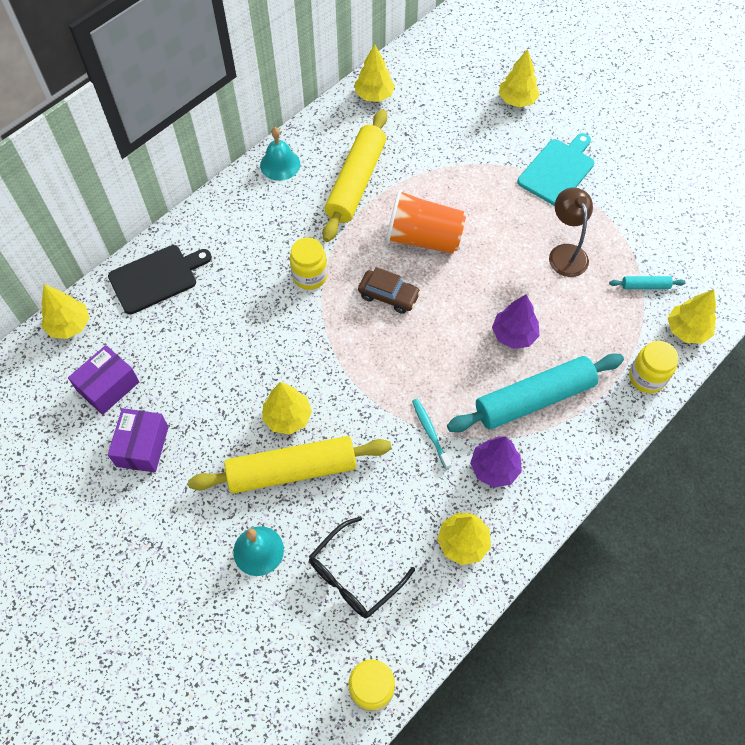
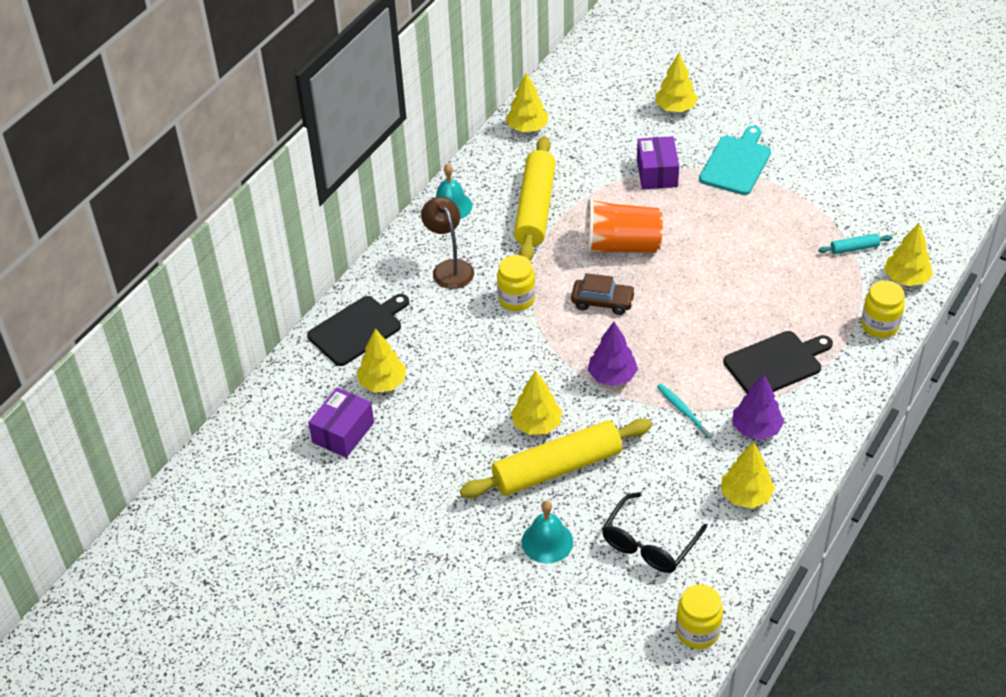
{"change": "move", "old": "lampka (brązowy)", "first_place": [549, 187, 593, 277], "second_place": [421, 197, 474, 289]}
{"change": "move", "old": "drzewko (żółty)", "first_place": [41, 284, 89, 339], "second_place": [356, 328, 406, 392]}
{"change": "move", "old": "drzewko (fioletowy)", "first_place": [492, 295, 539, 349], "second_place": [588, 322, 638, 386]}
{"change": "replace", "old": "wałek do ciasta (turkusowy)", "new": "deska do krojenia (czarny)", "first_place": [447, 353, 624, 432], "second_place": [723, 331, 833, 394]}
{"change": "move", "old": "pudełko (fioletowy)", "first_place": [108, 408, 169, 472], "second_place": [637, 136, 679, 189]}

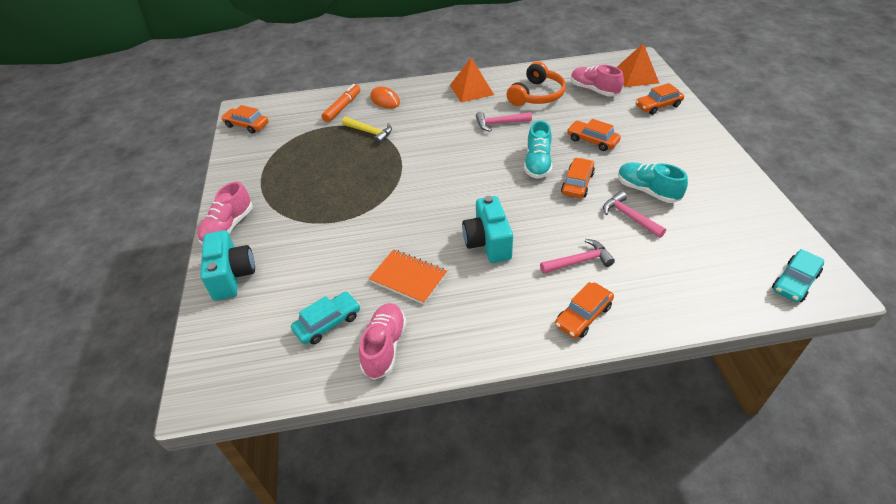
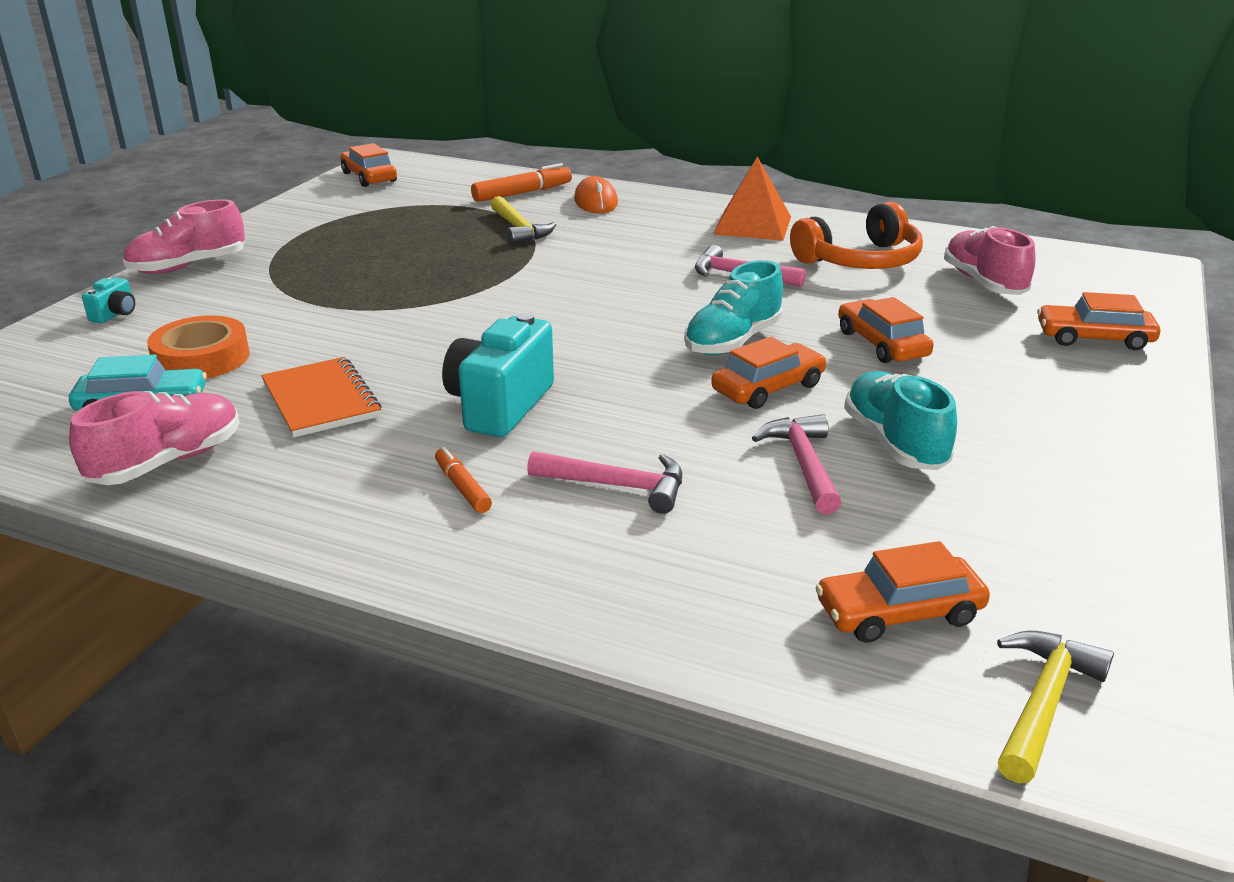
{"change": "delete", "old": "piramida (pomarańczowy)", "first_place": [617, 43, 659, 87]}
{"change": "resize", "old": "aparat fotograficzny (turkusowy)", "first_place": [200, 230, 255, 301], "second_place": [82, 278, 135, 323], "factor": 0.46}
{"change": "replace", "old": "samochód (turkusowy)", "new": "młotek (żółty)", "first_place": [772, 249, 824, 303], "second_place": [997, 631, 1114, 783]}
{"change": "move", "old": "samochód (pomarańczowy)", "first_place": [555, 282, 614, 339], "second_place": [815, 541, 990, 643]}
{"change": "insert", "new": "taśma klejąca (pomarańczowy)", "second_place": [147, 316, 250, 379]}
{"change": "insert", "new": "flamaster (pomarańczowy)", "second_place": [435, 447, 492, 513]}

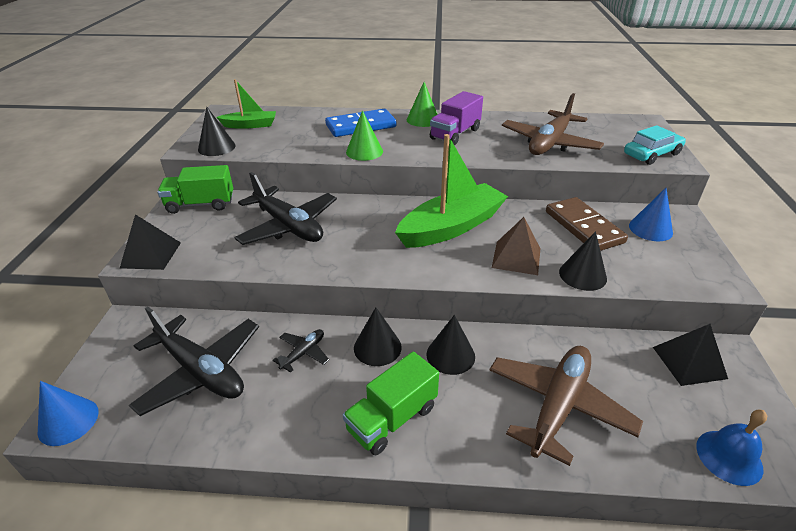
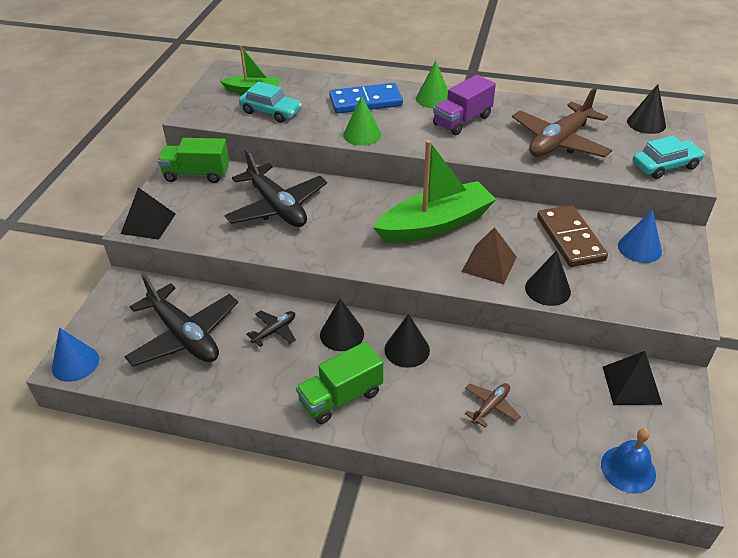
{"change": "move", "old": "stożek (czarny)", "first_place": [198, 107, 236, 156], "second_place": [627, 84, 666, 134]}
{"change": "resize", "old": "samolot (brązowy)", "first_place": [490, 346, 643, 466], "second_place": [464, 383, 521, 427], "factor": 0.46}
{"change": "insert", "new": "samochód (turkusowy)", "second_place": [239, 82, 302, 123]}

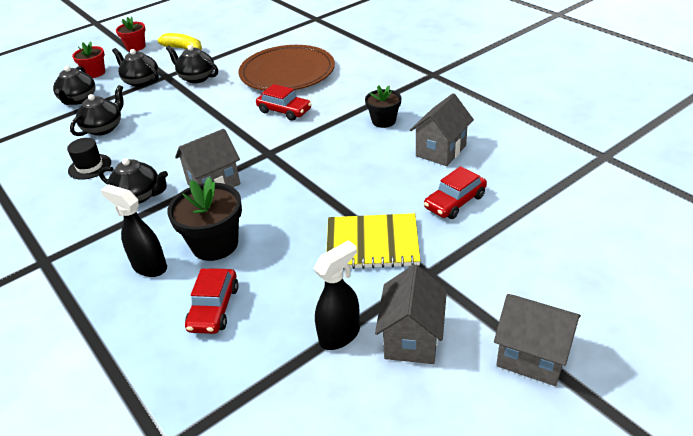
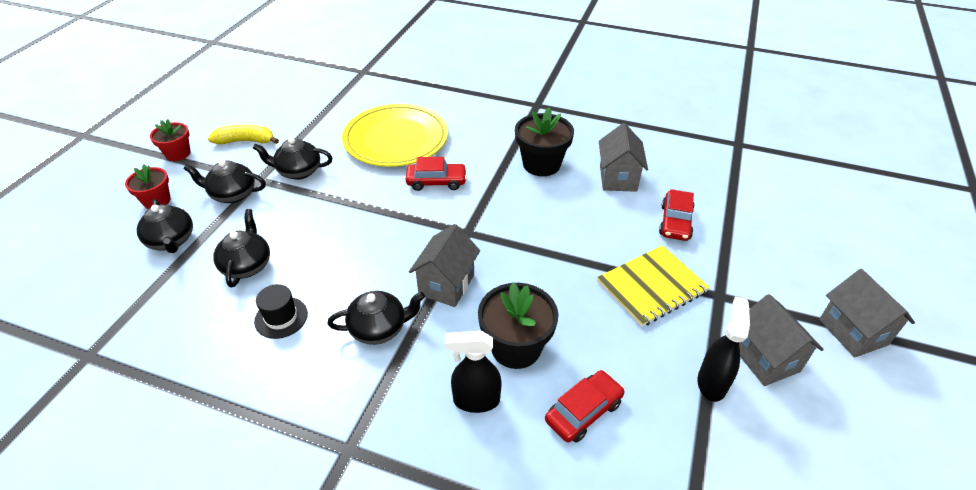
{"change": "recolor", "old": "talerz (brązowy)", "new": "talerz (żółty)", "first_place": [239, 45, 335, 91], "second_place": [342, 104, 448, 167]}
{"change": "resize", "old": "doniczka (czarny)", "first_place": [365, 85, 401, 128], "second_place": [515, 108, 574, 176], "factor": 1.58}
{"change": "rotate", "old": "samochód (czerwony)", "first_place": [185, 268, 239, 334], "second_place": [545, 370, 625, 443], "degrees": -105}
{"change": "rotate", "old": "domek (szary)", "first_place": [494, 294, 581, 386], "second_place": [819, 269, 915, 357], "degrees": 75}

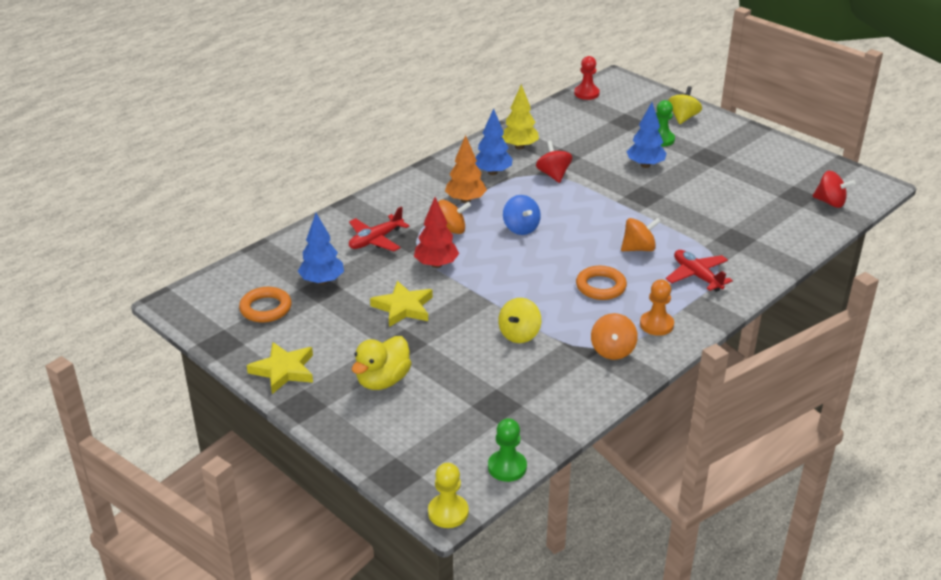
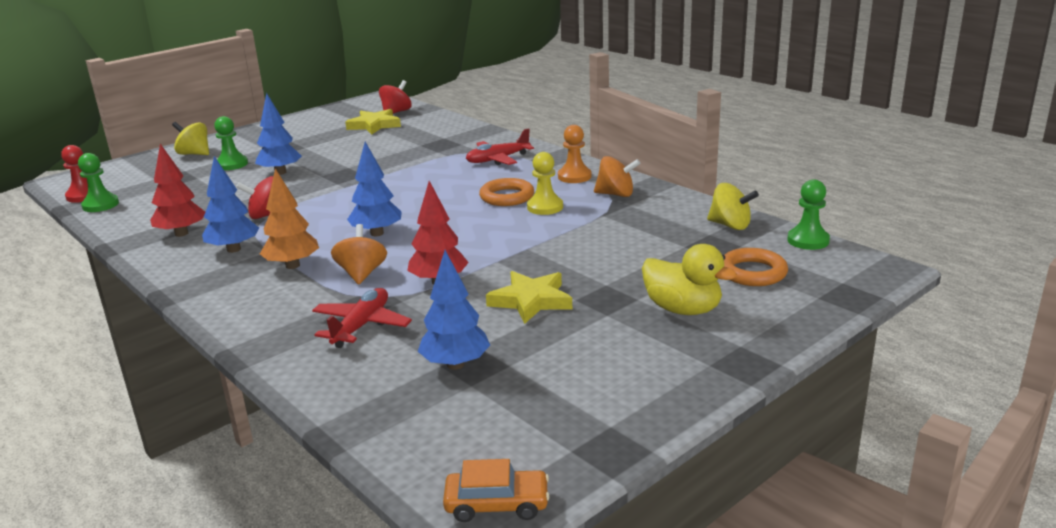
{"change": "recolor", "old": "drzewko (żółty)", "new": "drzewko (czerwony)", "first_place": [502, 84, 539, 149], "second_place": [150, 144, 205, 237]}
{"change": "replace", "old": "bączek (niebieski)", "new": "drzewko (niebieski)", "first_place": [503, 195, 541, 235], "second_place": [347, 142, 402, 236]}
{"change": "rotate", "old": "samolot (czerwony)", "first_place": [349, 206, 410, 251], "second_place": [312, 288, 412, 348], "degrees": -120}
{"change": "delete", "old": "bączek (pomarańczowy)", "first_place": [621, 218, 661, 251]}
{"change": "move", "old": "pierścień (pomarańczowy)", "first_place": [239, 287, 292, 323], "second_place": [724, 248, 788, 286]}
{"change": "move", "old": "bączek (żółty)", "first_place": [498, 298, 541, 343], "second_place": [707, 183, 759, 230]}
{"change": "move", "old": "gwiazda (żółty)", "first_place": [247, 342, 313, 394], "second_place": [345, 109, 401, 135]}
{"change": "move", "old": "pionek (żółty)", "first_place": [428, 463, 469, 528], "second_place": [527, 152, 563, 215]}
{"change": "insert", "new": "pionek (zielony)", "second_place": [78, 153, 119, 212]}
{"change": "insert", "new": "samochód (pomarańczowy)", "second_place": [443, 459, 550, 522]}

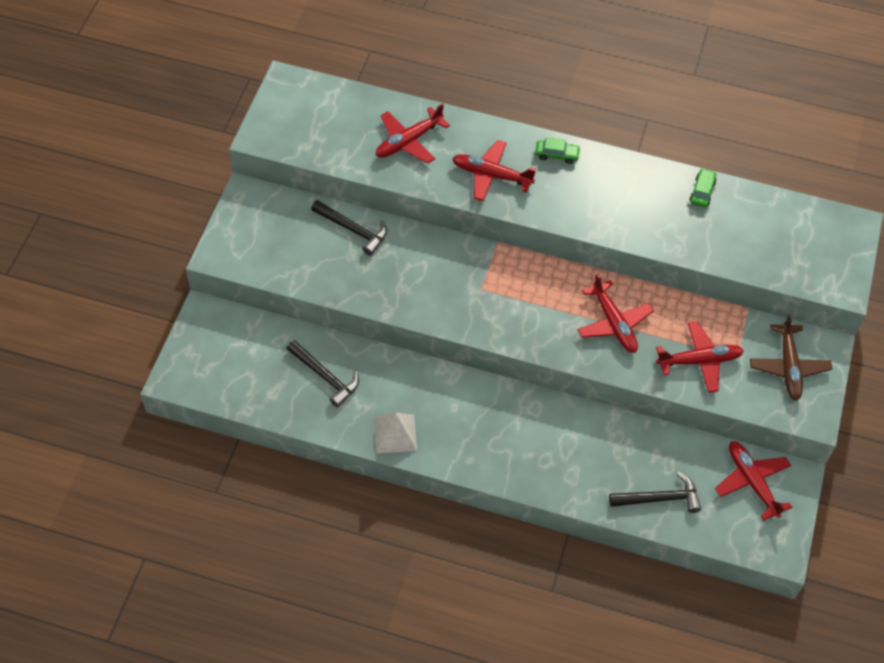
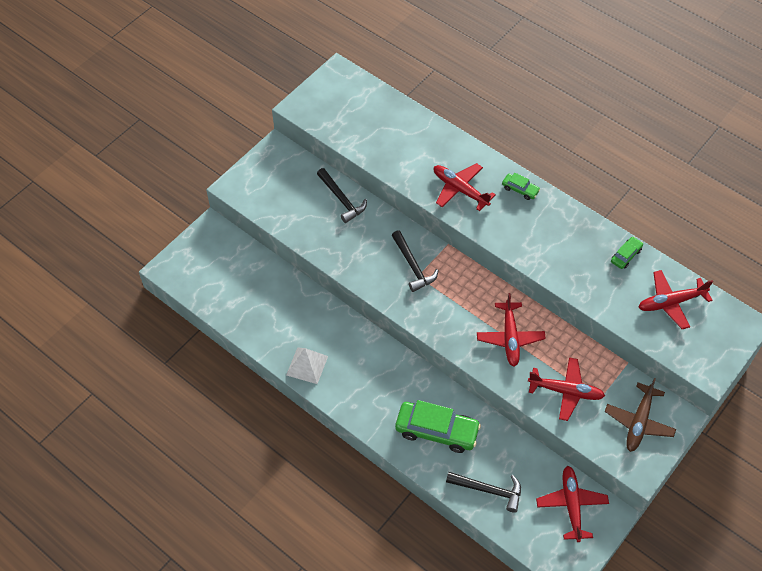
{"change": "move", "old": "samolot (czerwony)", "first_place": [376, 103, 450, 164], "second_place": [638, 270, 713, 329]}
{"change": "move", "old": "młotek (czarny)", "first_place": [287, 340, 359, 408], "second_place": [391, 230, 439, 292]}
{"change": "insert", "new": "samochód (zielony)", "second_place": [395, 400, 481, 453]}

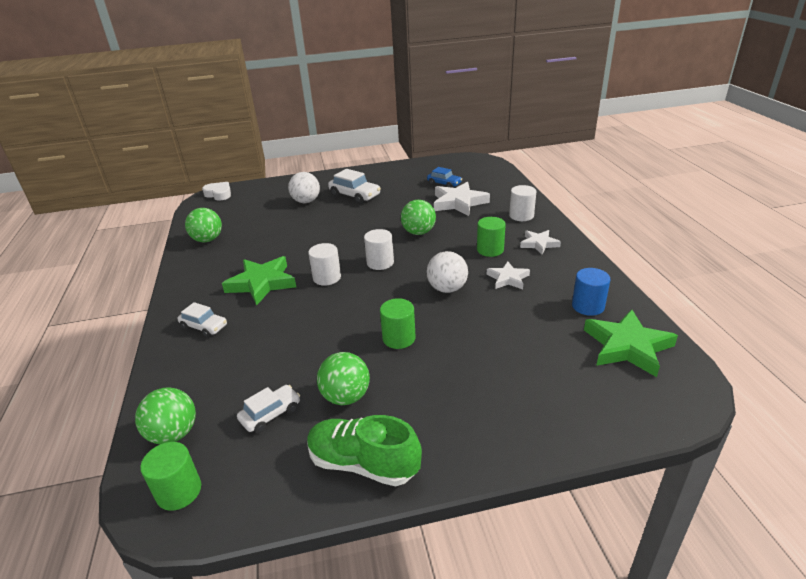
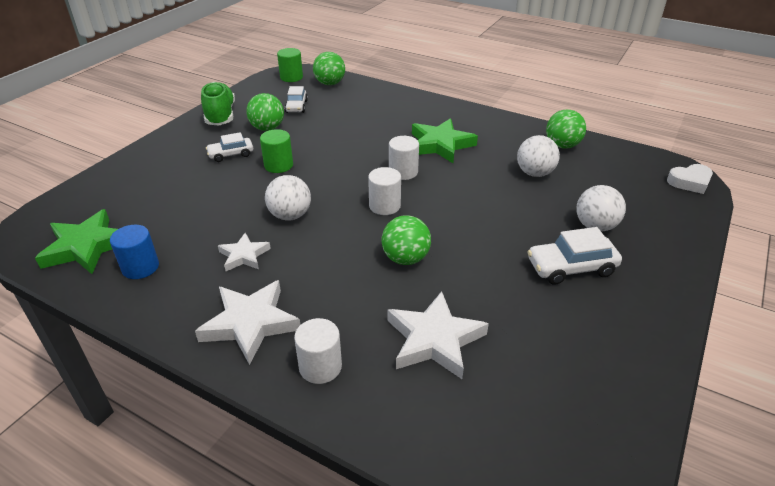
{"change": "delete", "old": "samochód (niebieski)", "first_place": [427, 167, 462, 188]}
{"change": "delete", "old": "walec (zielony)", "first_place": [477, 217, 506, 257]}
{"change": "resize", "old": "gwiazda (biały)", "first_place": [520, 230, 561, 255], "second_place": [195, 280, 300, 365], "factor": 1.7}
{"change": "move", "old": "samochód (biały)", "first_place": [177, 302, 227, 338], "second_place": [206, 132, 253, 162]}
{"change": "rotate", "old": "but (zielony)", "first_place": [307, 415, 422, 486], "second_place": [201, 82, 235, 126], "degrees": -75}
{"change": "insert", "new": "piłka (biały)", "second_place": [517, 135, 560, 177]}

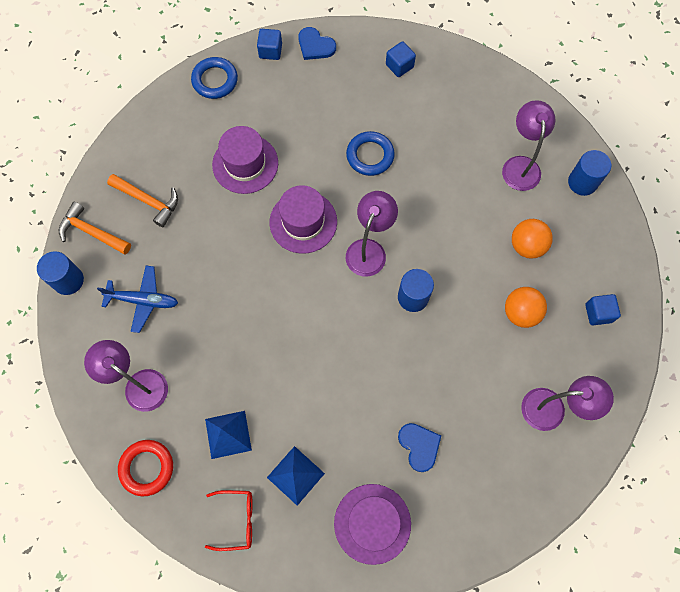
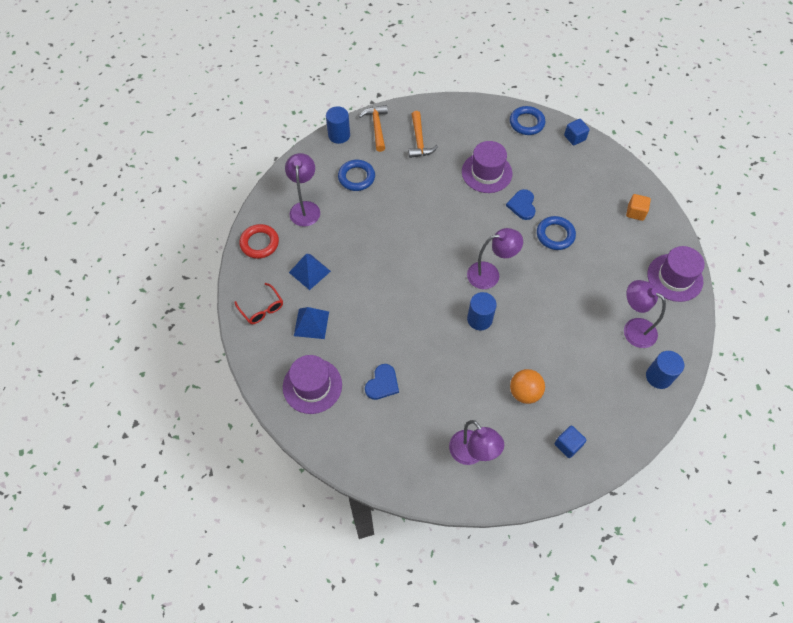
{"change": "move", "old": "serce (niebieski)", "first_place": [298, 27, 336, 60], "second_place": [506, 189, 536, 220]}
{"change": "recolor", "old": "sześcian (niebieski)", "new": "sześcian (pomarańczowy)", "first_place": [386, 42, 416, 77], "second_place": [626, 194, 651, 221]}
{"change": "rotate", "old": "lampka (fioletowy)", "first_place": [502, 100, 556, 191], "second_place": [624, 280, 666, 348], "degrees": -105}
{"change": "move", "old": "kapelusz (fioletowy)", "first_place": [270, 185, 337, 254], "second_place": [647, 246, 705, 302]}
{"change": "delete", "old": "piłka (pomarańczowy)", "first_place": [512, 219, 553, 259]}
{"change": "replace", "old": "samolot (niebieski)", "new": "pierścień (niebieski)", "first_place": [97, 266, 178, 333], "second_place": [338, 160, 375, 191]}

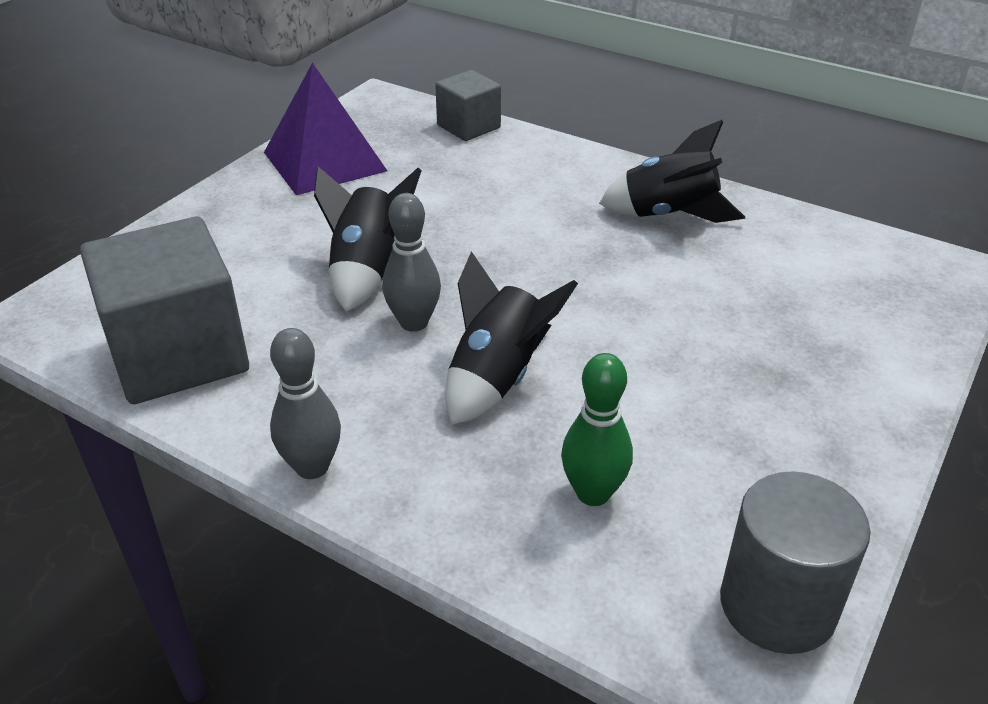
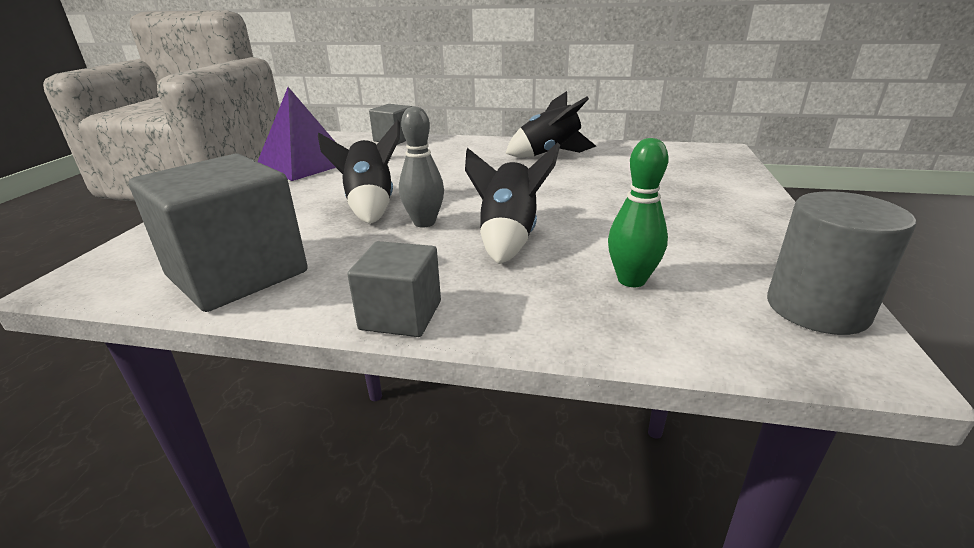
{"change": "replace", "old": "kręgiel (szary)", "new": "sześcian (szary)", "first_place": [270, 328, 341, 479], "second_place": [347, 241, 441, 337]}

